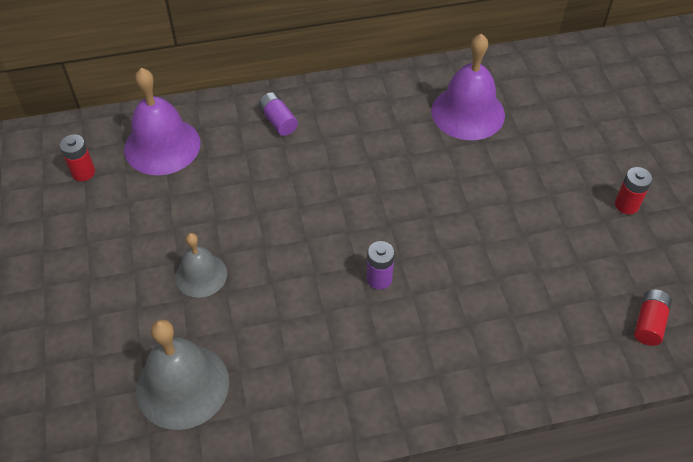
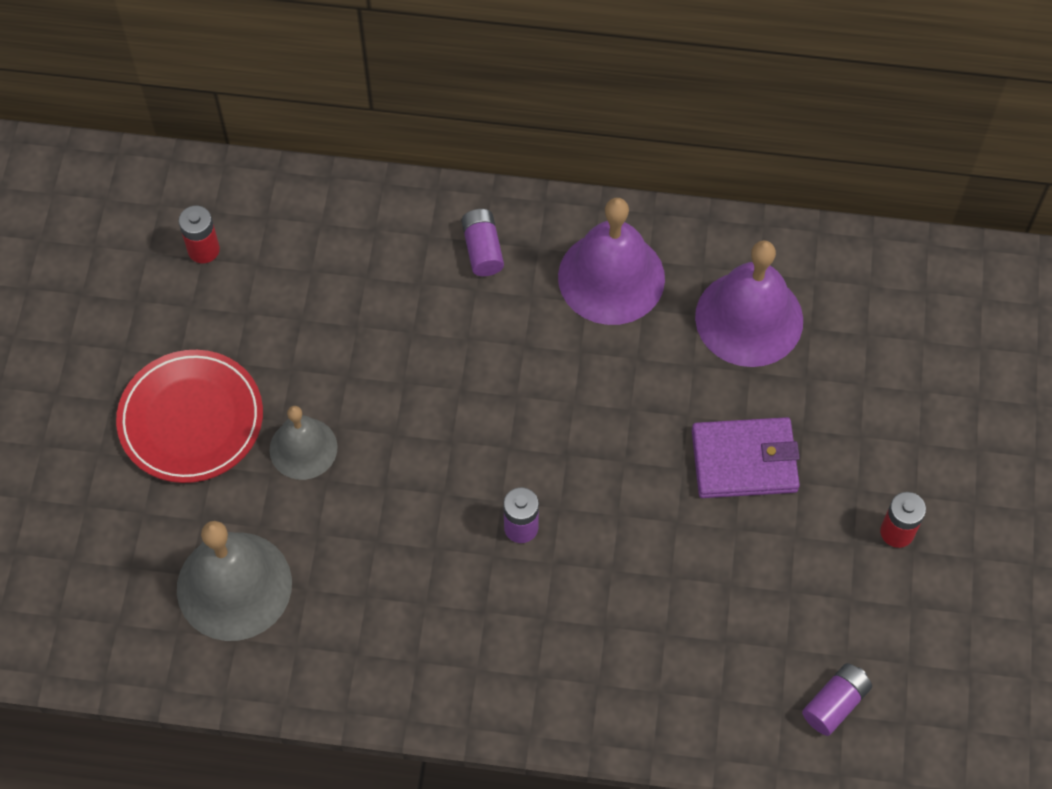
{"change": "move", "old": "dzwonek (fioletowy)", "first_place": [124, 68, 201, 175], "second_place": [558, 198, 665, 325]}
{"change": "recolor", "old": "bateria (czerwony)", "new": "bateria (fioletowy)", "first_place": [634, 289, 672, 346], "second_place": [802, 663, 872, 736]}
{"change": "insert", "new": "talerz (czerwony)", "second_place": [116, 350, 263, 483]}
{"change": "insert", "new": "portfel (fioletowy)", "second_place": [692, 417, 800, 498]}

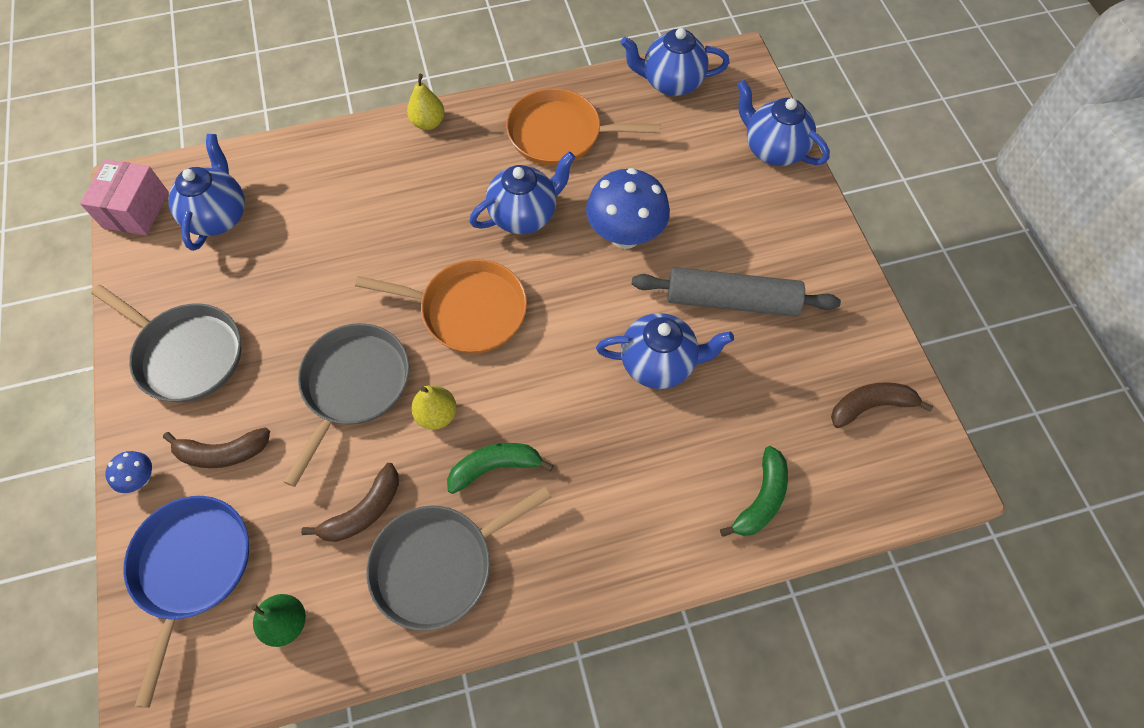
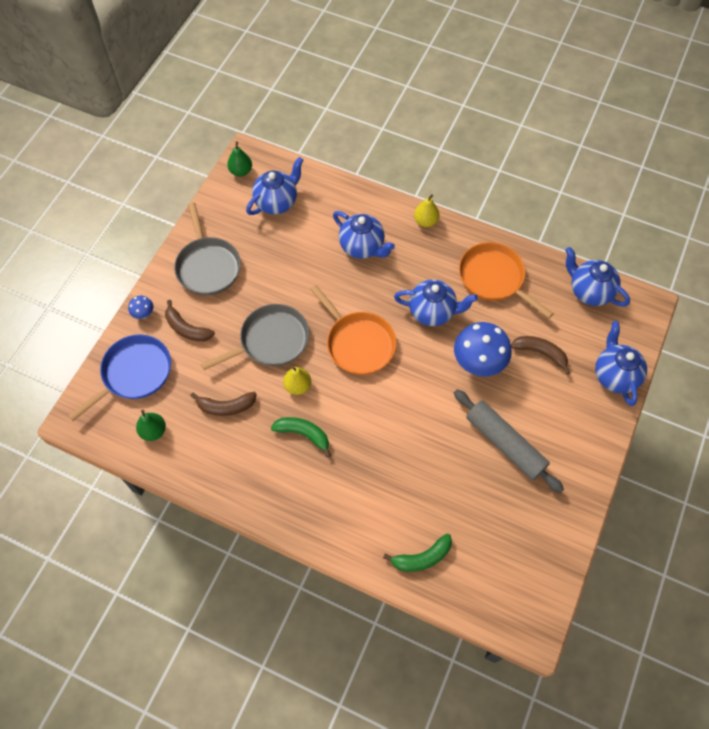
{"change": "replace", "old": "pudełko (różowy)", "new": "gruszka (zielony)", "first_place": [80, 159, 169, 236], "second_place": [227, 141, 252, 177]}
{"change": "move", "old": "imbryk (niebieski)", "first_place": [596, 313, 734, 389], "second_place": [333, 211, 395, 259]}
{"change": "move", "old": "banan (brązowy)", "first_place": [831, 382, 933, 428], "second_place": [511, 336, 570, 375]}
{"change": "delete", "old": "patelnia (szary)", "first_place": [366, 486, 552, 631]}

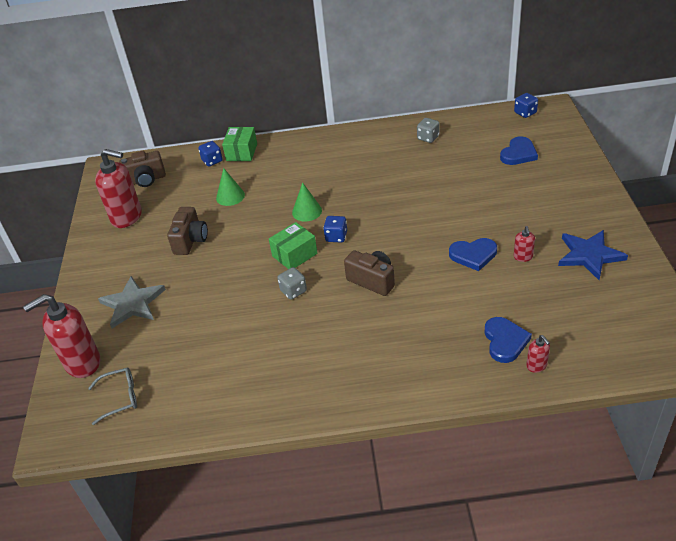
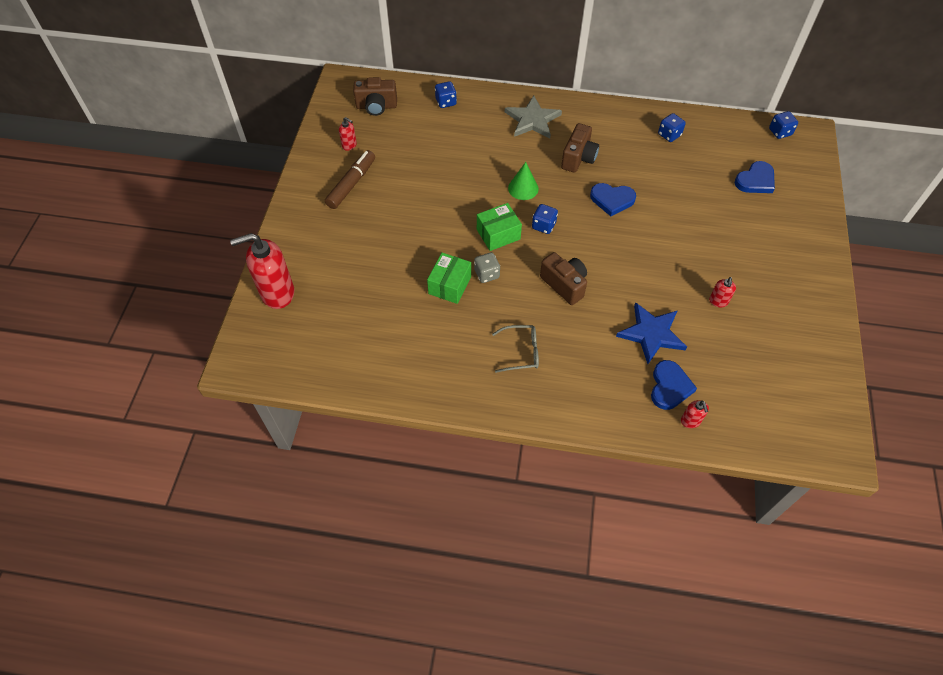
{"change": "recolor", "old": "kostka do gry (szary)", "new": "kostka do gry (niebieski)", "first_place": [417, 118, 440, 143], "second_place": [658, 113, 686, 142]}
{"change": "move", "old": "pudełko (zielony)", "first_place": [222, 127, 257, 161], "second_place": [427, 253, 471, 304]}
{"change": "resize", "old": "dozownik mydła (czerwony)", "first_place": [95, 149, 142, 228], "second_place": [339, 117, 357, 151], "factor": 0.45}
{"change": "delete", "old": "stożek (zielony)", "first_place": [216, 168, 245, 206]}
{"change": "move", "old": "aparat fotograficzny (brązowy)", "first_place": [167, 207, 208, 255], "second_place": [561, 123, 599, 173]}
{"change": "move", "old": "gwiazda (niebieski)", "first_place": [558, 230, 628, 280], "second_place": [616, 302, 687, 364]}
{"change": "move", "old": "serce (niebieski)", "first_place": [449, 238, 497, 271], "second_place": [590, 183, 636, 216]}
{"change": "move", "old": "gwiazda (szary)", "first_place": [98, 276, 166, 328], "second_place": [505, 95, 562, 138]}
{"change": "move", "old": "okulary (szary)", "first_place": [88, 367, 137, 425], "second_place": [492, 325, 539, 373]}
{"change": "insert", "new": "flamaster (brązowy)", "second_place": [325, 150, 375, 209]}

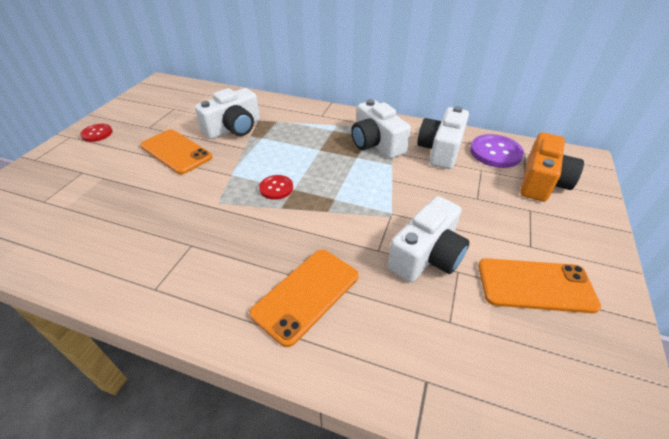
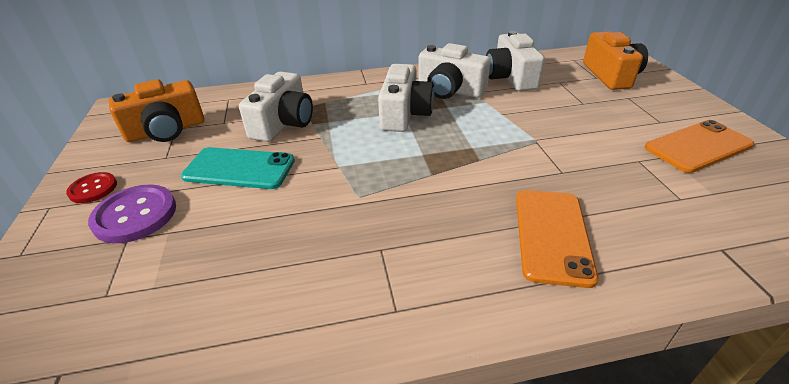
{"change": "recolor", "old": "telefon (pomarańczowy)", "new": "telefon (turkusowy)", "first_place": [140, 129, 212, 174], "second_place": [181, 147, 295, 189]}
{"change": "move", "old": "guzik (fioletowy)", "first_place": [470, 134, 524, 168], "second_place": [88, 184, 176, 243]}
{"change": "delete", "old": "guzik (czerwony)", "first_place": [259, 175, 293, 200]}
{"change": "move", "old": "aparat fotograficzny (biały)", "first_place": [388, 196, 469, 282], "second_place": [378, 64, 434, 132]}
{"change": "insert", "new": "aparat fotograficzny (pomarańczowy)", "second_place": [109, 79, 204, 142]}

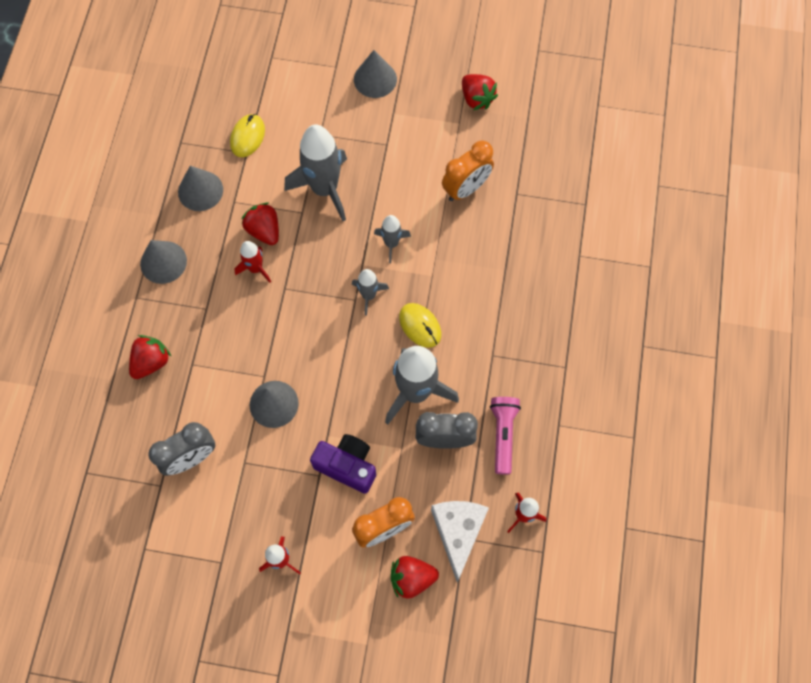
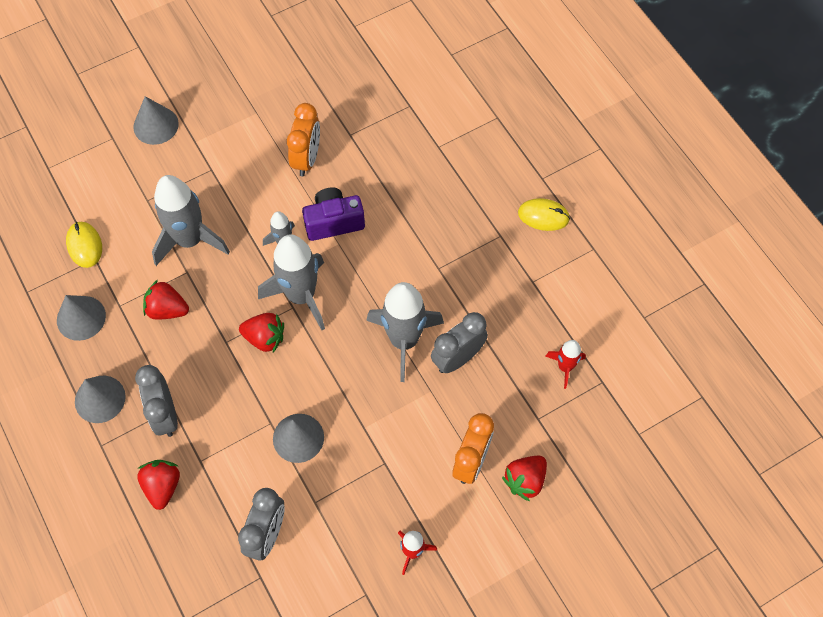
{"change": "move", "old": "truskawka (czerwony)", "first_place": [462, 74, 498, 110], "second_place": [239, 313, 284, 352]}
{"change": "delete", "old": "rakieta (czerwony)", "first_place": [235, 241, 271, 283]}
{"change": "resize", "old": "rakieta (szary)", "first_place": [352, 269, 389, 316], "second_place": [258, 234, 325, 330], "factor": 1.96}
{"change": "move", "old": "myszka (żółty)", "first_place": [399, 303, 441, 348], "second_place": [518, 198, 570, 231]}
{"change": "delete", "old": "latarka (różowy)", "first_place": [490, 397, 521, 475]}
{"change": "move", "old": "aparat fotograficzny (fioletowy)", "first_place": [310, 434, 376, 494], "second_place": [302, 188, 365, 241]}
{"change": "delete", "old": "ser (biały)", "first_place": [431, 501, 489, 582]}
{"change": "insert", "new": "budzik (szary)", "second_place": [135, 365, 178, 437]}

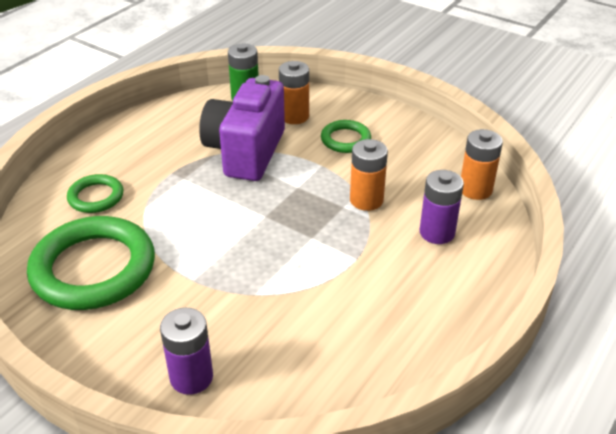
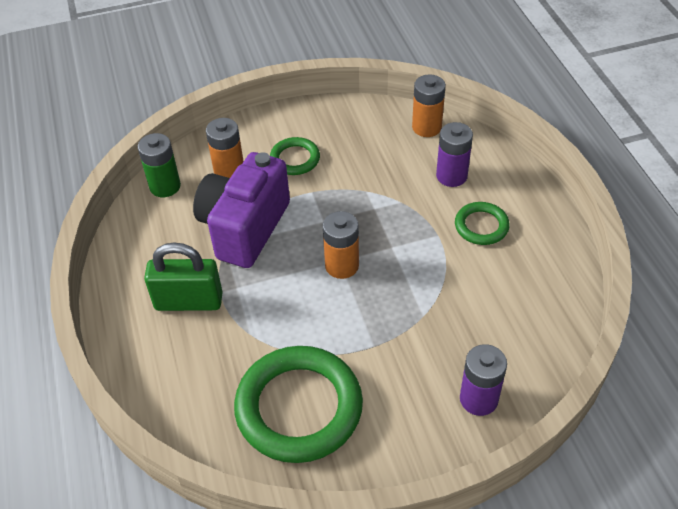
{"change": "rotate", "old": "aparat fotograficzny (fioletowy)", "first_place": [199, 75, 285, 181], "second_place": [193, 152, 290, 268], "degrees": 60}
{"change": "move", "old": "bateria (pomarańczowy)", "first_place": [350, 139, 388, 211], "second_place": [323, 211, 359, 279]}
{"change": "move", "old": "pierścień (zielony)", "first_place": [67, 174, 123, 213], "second_place": [455, 202, 510, 245]}
{"change": "insert", "new": "kłódka (zielony)", "second_place": [144, 243, 223, 311]}

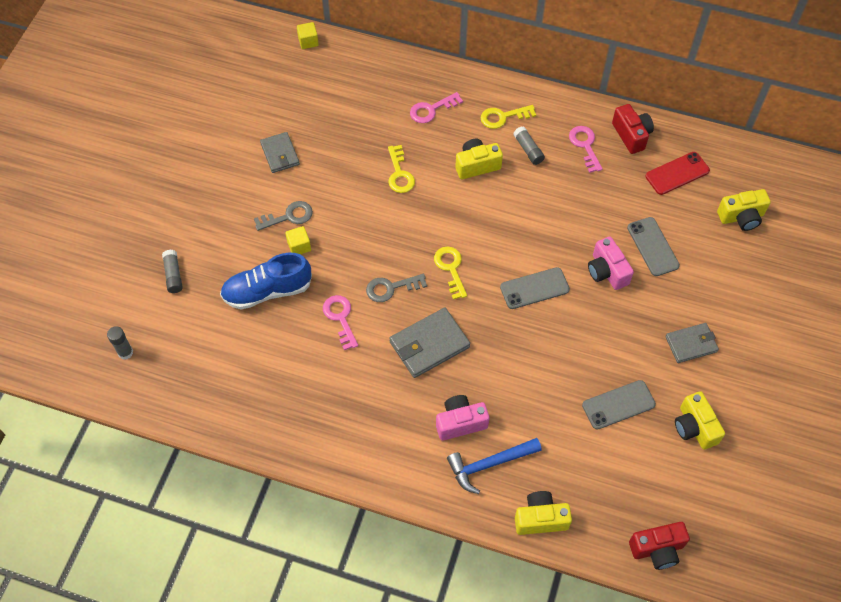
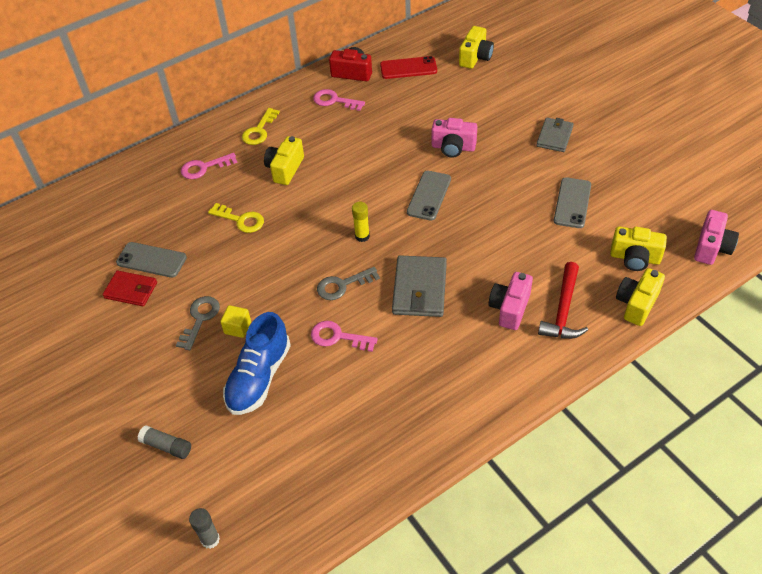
{"change": "delete", "old": "sześcian (żółty)", "first_place": [297, 22, 319, 49]}
{"change": "rotate", "old": "klucz (różowy)", "first_place": [410, 92, 463, 123], "second_place": [181, 153, 237, 179], "degrees": 60}
{"change": "delete", "old": "klej w sztyfcie (szary)", "first_place": [513, 127, 545, 165]}
{"change": "recolor", "old": "portfel (szary)", "new": "portfel (czerwony)", "first_place": [260, 132, 300, 173], "second_place": [103, 271, 157, 306]}
{"change": "rotate", "old": "telefon (czerwony)", "first_place": [645, 152, 710, 195], "second_place": [380, 56, 437, 79], "degrees": 75}
{"change": "move", "old": "telefon (szary)", "first_place": [627, 217, 680, 276], "second_place": [116, 242, 187, 278]}
{"change": "replace", "old": "klucz (żółty)", "new": "klej w sztyfcie (żółty)", "first_place": [434, 246, 467, 300], "second_place": [352, 202, 370, 242]}
{"change": "rotate", "old": "klucz (szary)", "first_place": [366, 274, 427, 302], "second_place": [317, 267, 380, 300], "degrees": 45}
{"change": "move", "old": "aparat fotograficzny (żółty)", "first_place": [675, 391, 725, 450], "second_place": [610, 226, 667, 271]}
{"change": "recolor", "old": "młotek (niebieski)", "new": "młotek (czerwony)", "first_place": [447, 438, 542, 494], "second_place": [538, 262, 588, 339]}
{"change": "recolor", "old": "aparat fotograficzny (czerwony)", "new": "aparat fotograficzny (różowy)", "first_place": [629, 522, 690, 570], "second_place": [694, 210, 739, 265]}

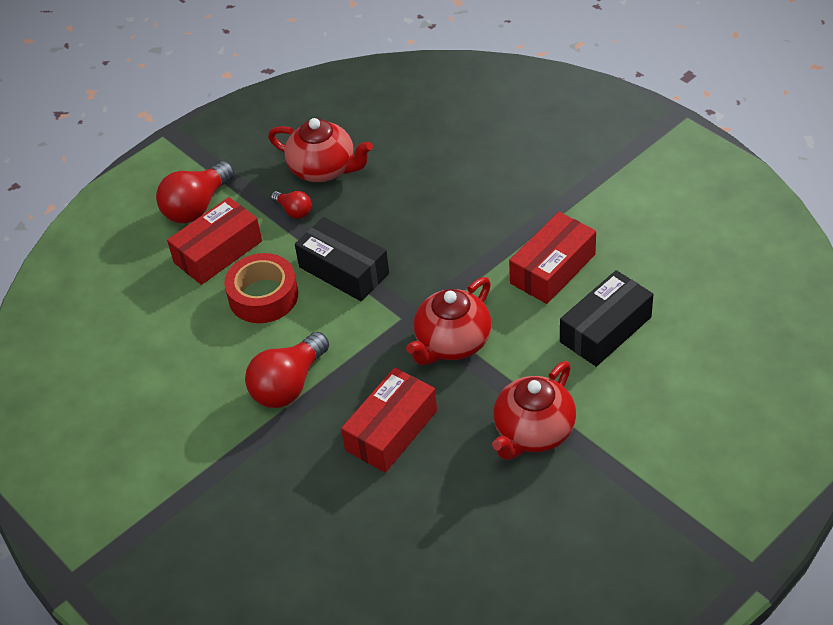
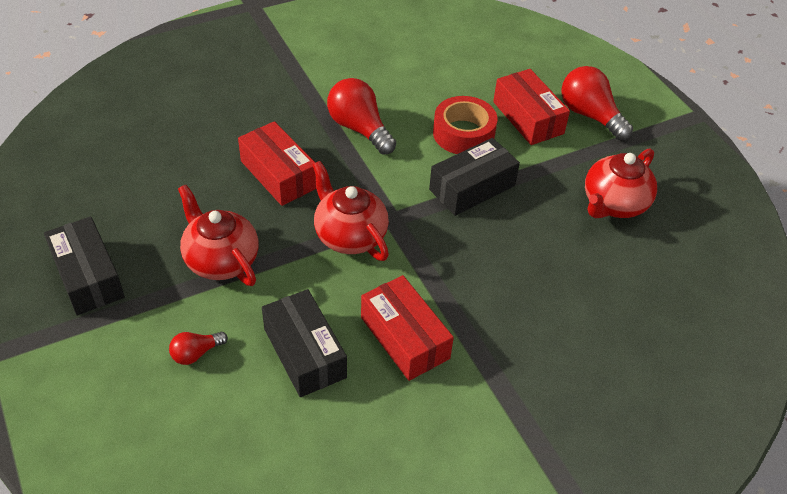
{"change": "move", "old": "żarówka (czerwony)", "first_place": [271, 191, 312, 219], "second_place": [169, 332, 228, 365]}
{"change": "insert", "new": "pudełko (czarny)", "second_place": [44, 217, 125, 315]}

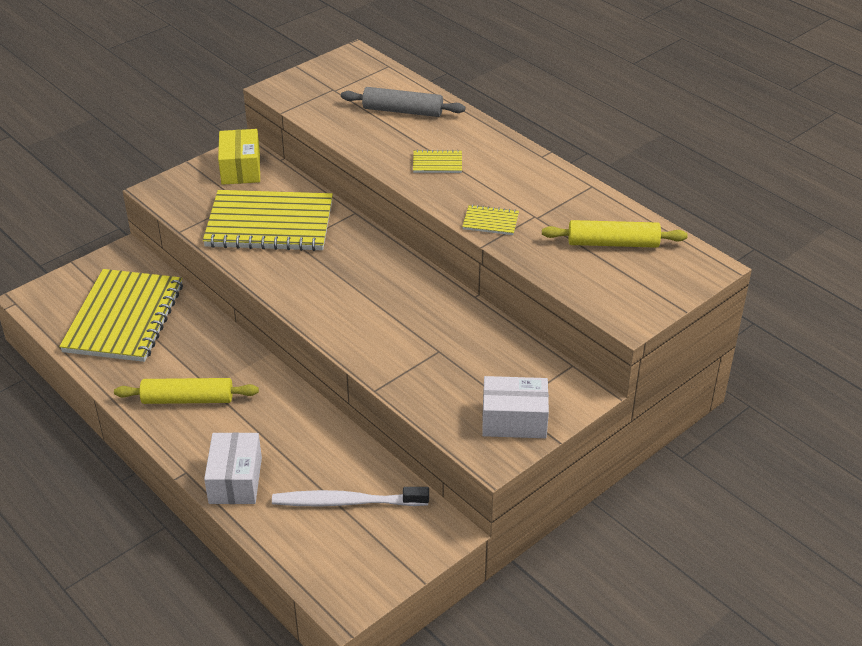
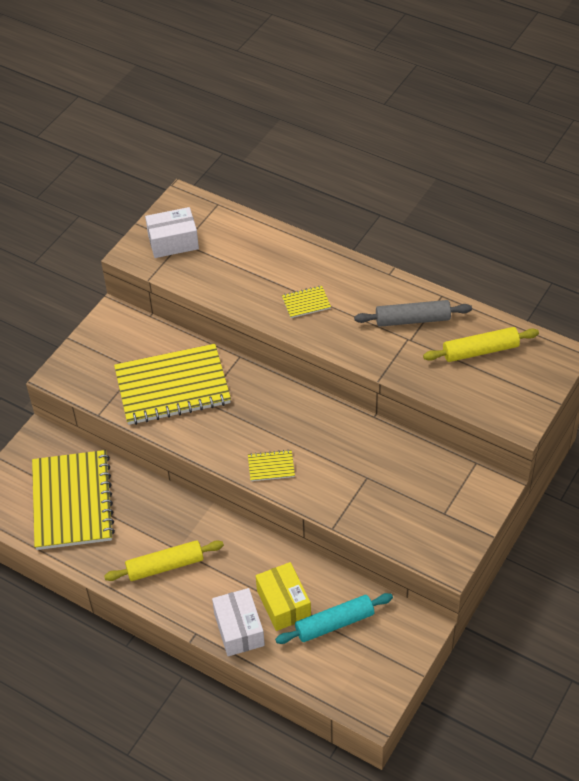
{"change": "move", "old": "wałek do ciasta (szary)", "first_place": [341, 87, 465, 117], "second_place": [354, 300, 472, 327]}
{"change": "move", "old": "pudełko (żółty)", "first_place": [218, 129, 260, 185], "second_place": [256, 562, 311, 631]}
{"change": "move", "old": "zeszyt (żółty)", "first_place": [462, 205, 519, 235], "second_place": [248, 450, 295, 481]}
{"change": "move", "old": "pudełko (biały)", "first_place": [482, 376, 549, 438], "second_place": [145, 207, 199, 258]}
{"change": "replace", "old": "szczoteczka do zębów (biały)", "new": "wałek do ciasta (turkusowy)", "first_place": [272, 487, 429, 507], "second_place": [275, 593, 393, 644]}

